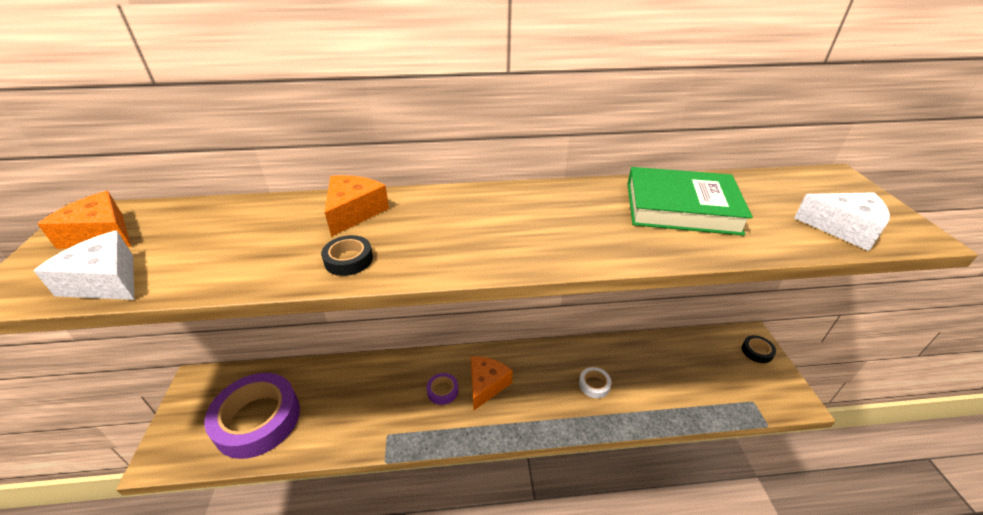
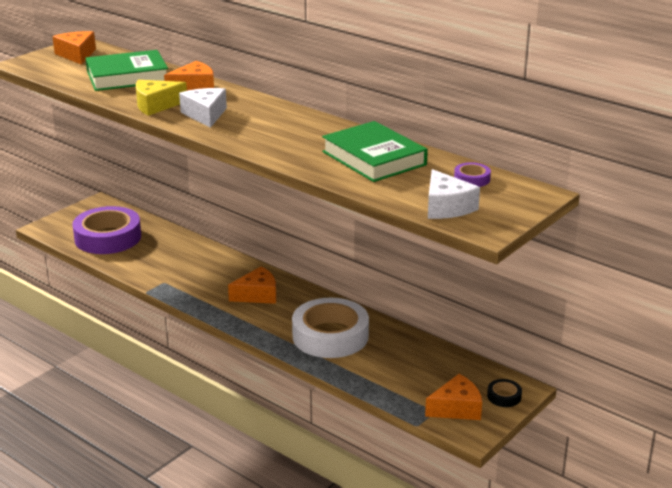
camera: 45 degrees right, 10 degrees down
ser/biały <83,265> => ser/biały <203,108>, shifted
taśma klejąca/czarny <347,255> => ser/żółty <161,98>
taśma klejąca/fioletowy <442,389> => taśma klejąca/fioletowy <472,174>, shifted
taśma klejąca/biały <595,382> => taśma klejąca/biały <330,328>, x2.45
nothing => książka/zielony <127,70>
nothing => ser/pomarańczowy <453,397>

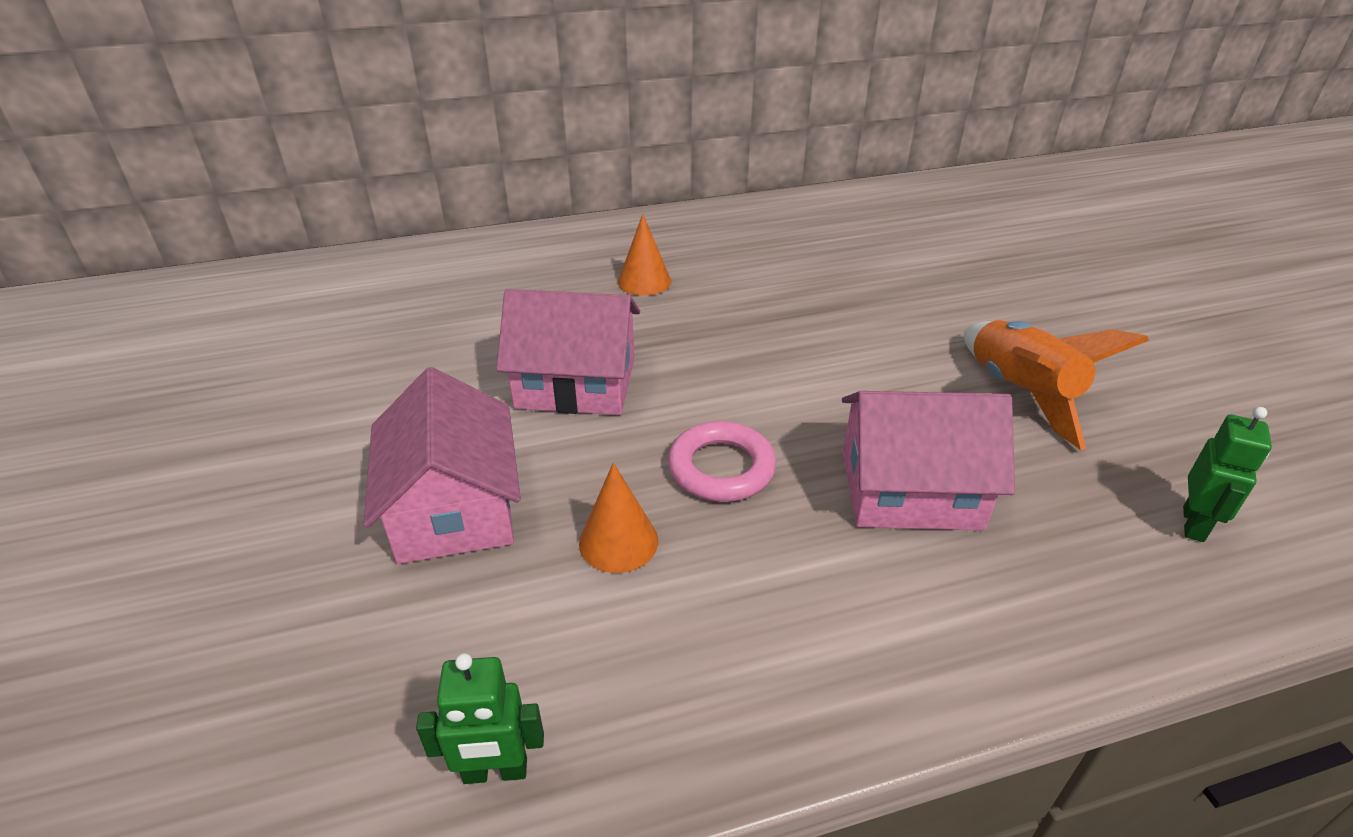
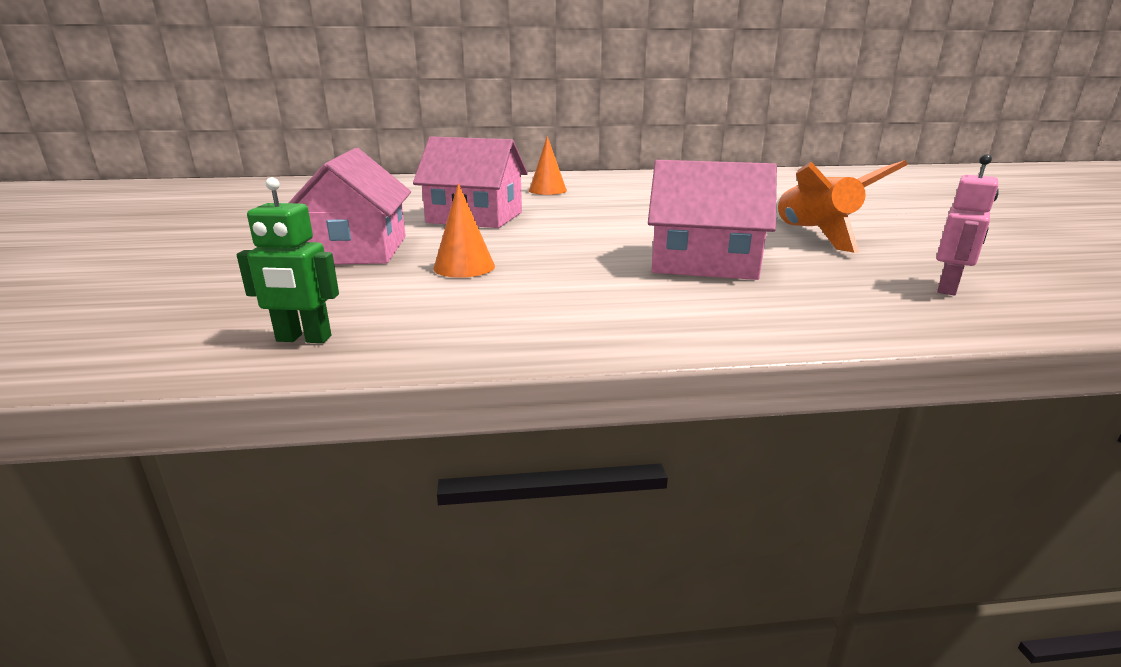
camera: 10 degrees right, 15 degrees down
pierścień/różowy <722,461> => nothing
robot/zielony <1227,474> => robot/różowy <968,224>

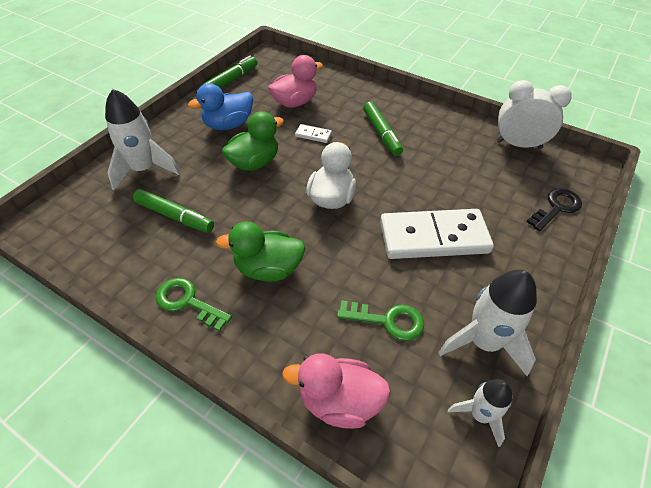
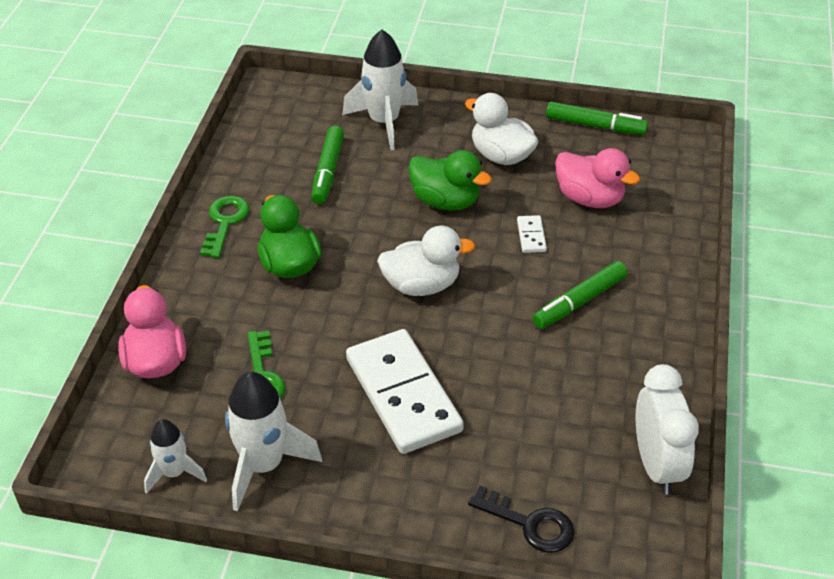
camera: 70 degrees right, 5 degrees down
kaczka/niebieski <220,106> => kaczka/biały <501,129>

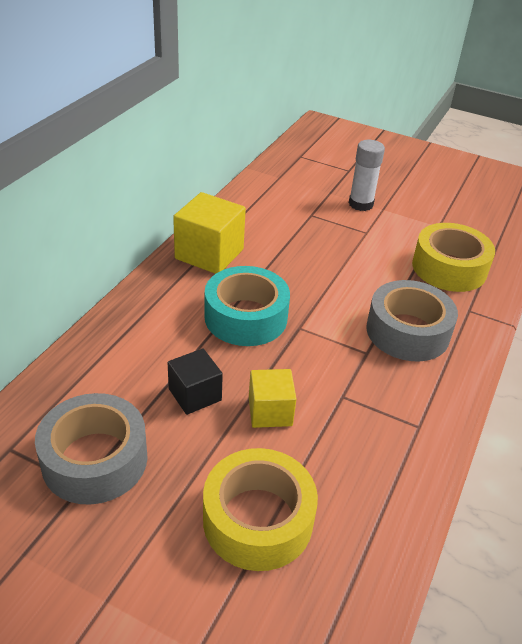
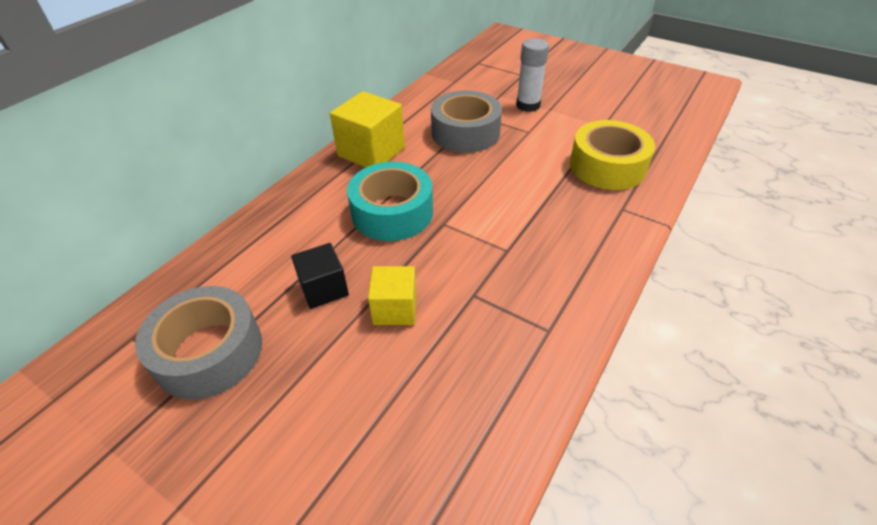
camera: 10 degrees right, 5 degrees up
taśma klejąca/żółty <260,509> => nothing
taśma klejąca/szary <412,320> => taśma klejąca/szary <466,121>, shifted

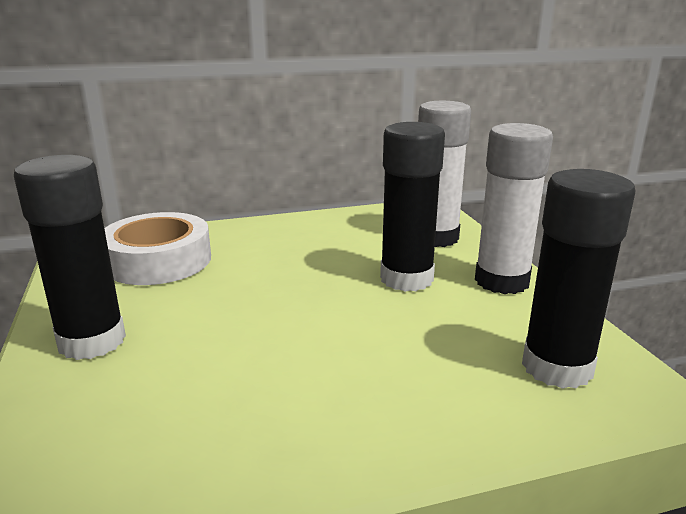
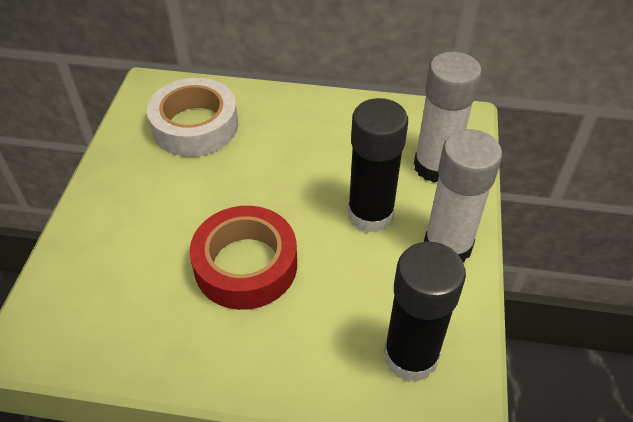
camera: 25 degrees right, 25 degrees up
klej w sztyfcie/czarny <70,257> => nothing
nothing => taśma klejąca/czerwony <243,258>

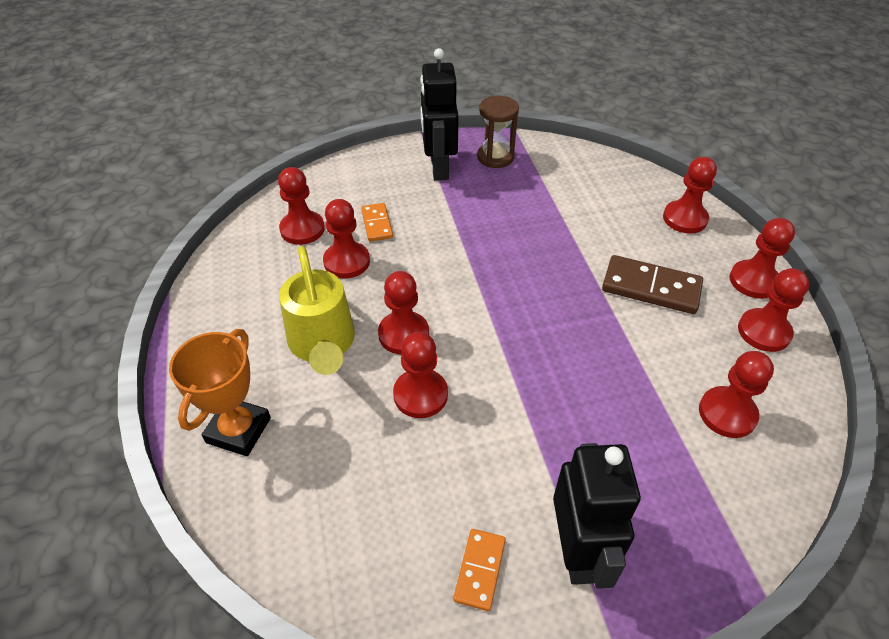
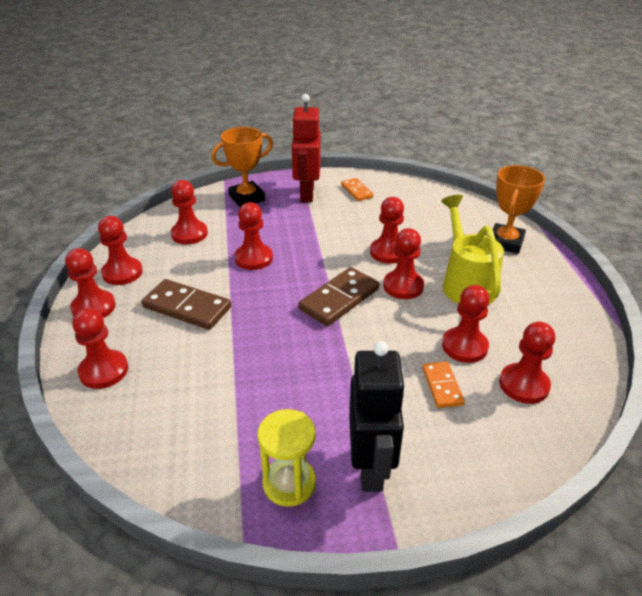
camera: 175 degrees left, 10 degrees down
kostka domina/pomarańczowy <479,570> => kostka domina/pomarańczowy <357,189>, 45 degrees counterclockwise
klepsydra/brązowy <498,132> => klepsydra/żółty <287,458>
robot/czarny <597,516> => robot/czerwony <306,148>
nothing => puchar/pomarańczowy <242,167>
nothing => pionek/czerwony <253,236>
nothing => kostka domina/brązowy <338,296>

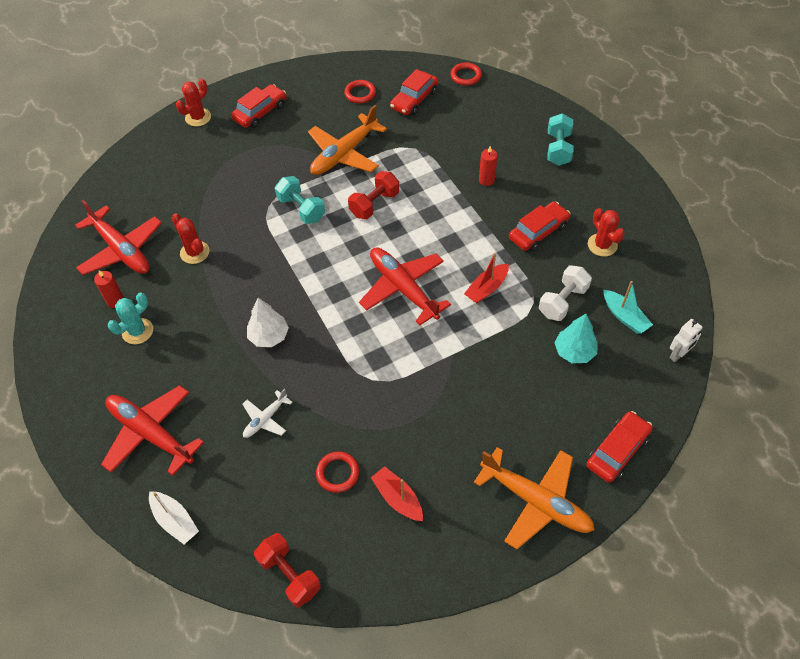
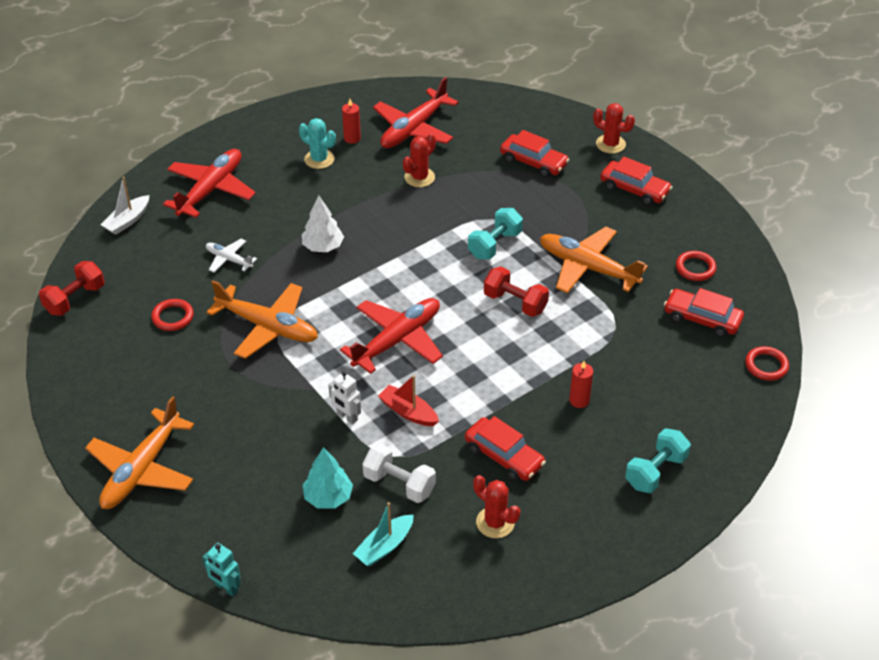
camera: 80 degrees right, 10 degrees down
łódka/czerwony <397,493> => nothing
hantel/turkusowy <560,140> => hantel/turkusowy <658,460>, 45 degrees counterclockwise
samochód/czerwony <619,447> => samochód/czerwony <534,153>, shifted
kaktus/czerwony <606,232> => kaktus/czerwony <496,506>, 75 degrees clockwise
robot/biały <686,340> => robot/biały <344,397>, shifted
nothing => robot/turkusowy <221,570>
nothing => samolot/pomarańczowy <262,319>

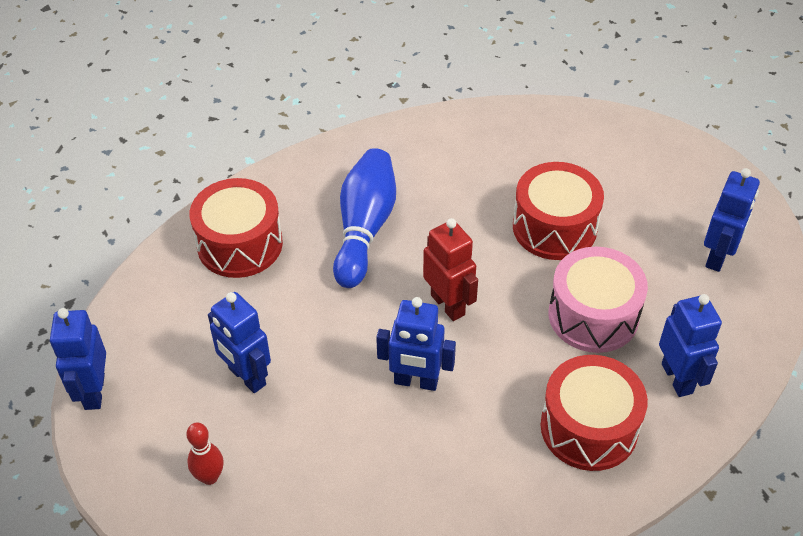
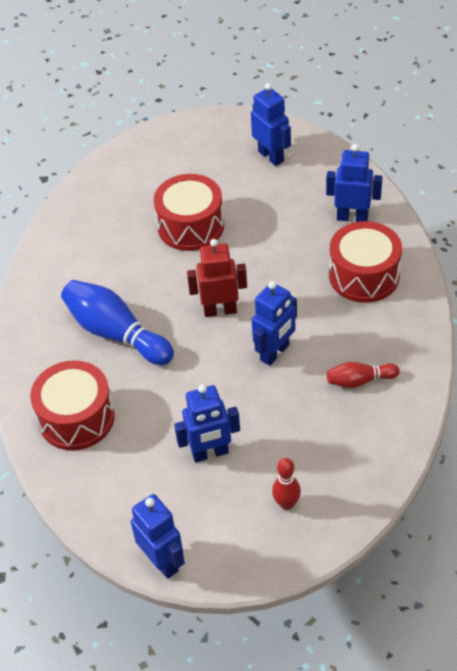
camera: 60 degrees left, 0 degrees up
robot/niebieski <78,359> => robot/niebieski <158,536>, 150 degrees counterclockwise
bęben/różowy <598,300> => nothing
nothing => kręgiel/czerwony <363,375>

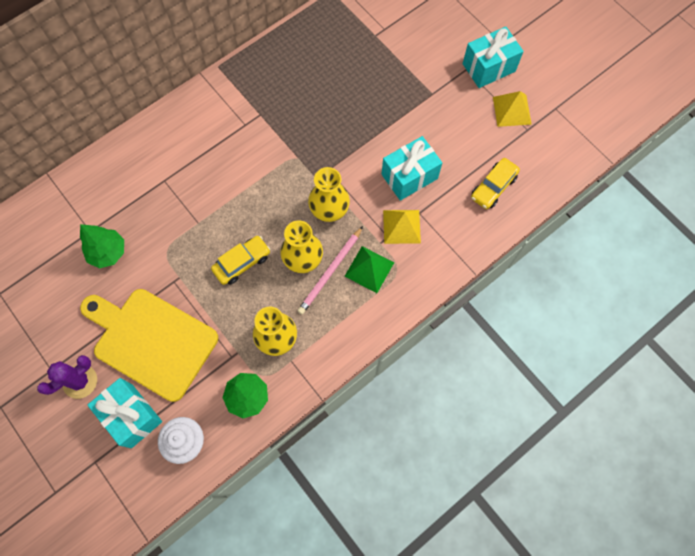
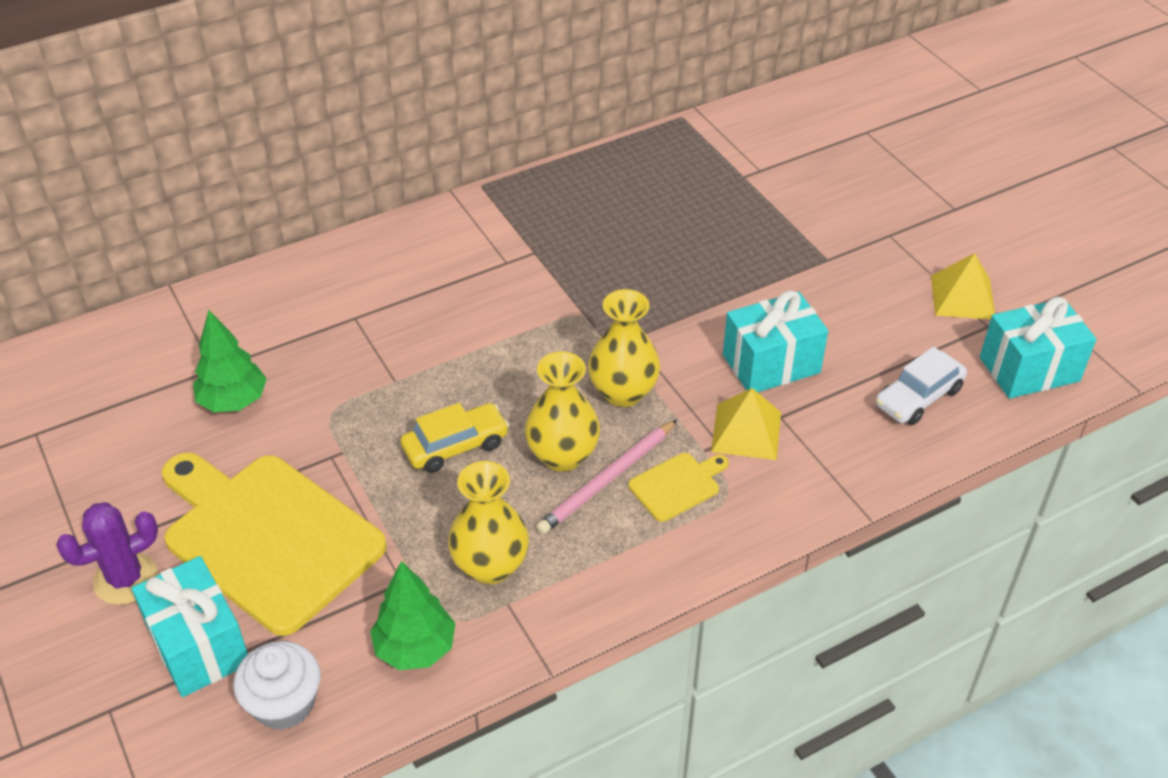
camera: 10 degrees right, 25 degrees down
piramida/zielony <369,269> => deska do krojenia/żółty <678,487>
prezent/turkusowy <493,57> => prezent/turkusowy <1038,348>, shifted
samochód/żółty <495,183> => samochód/biały <921,386>

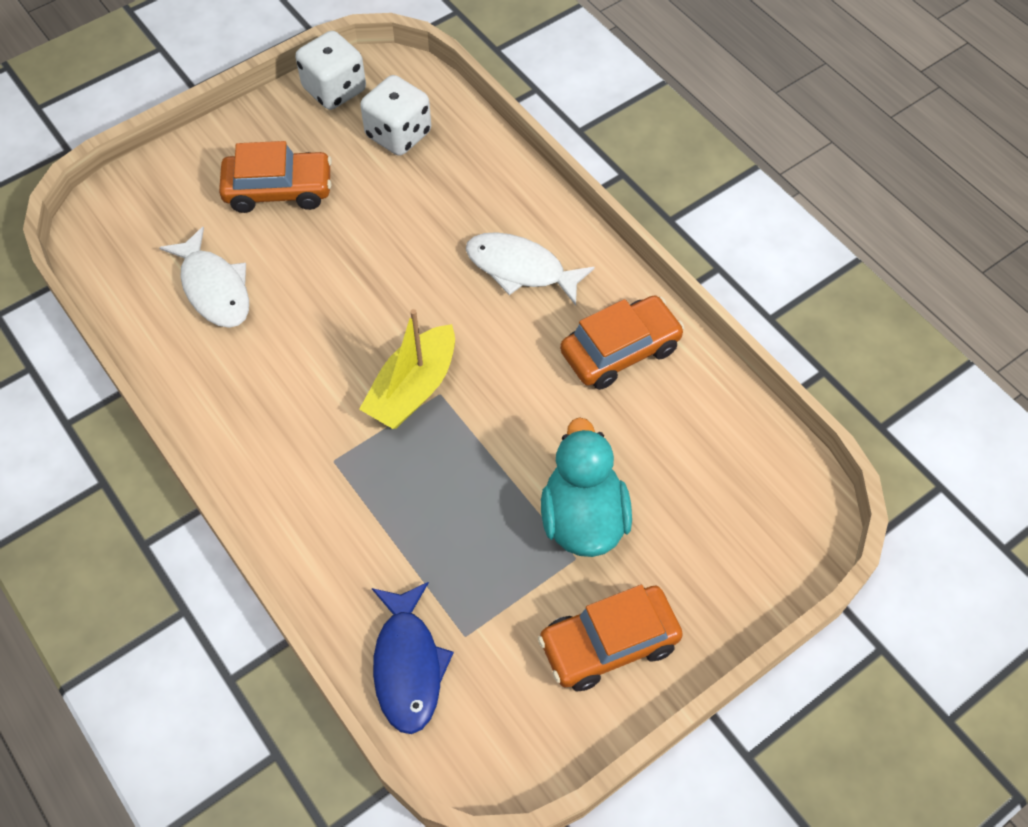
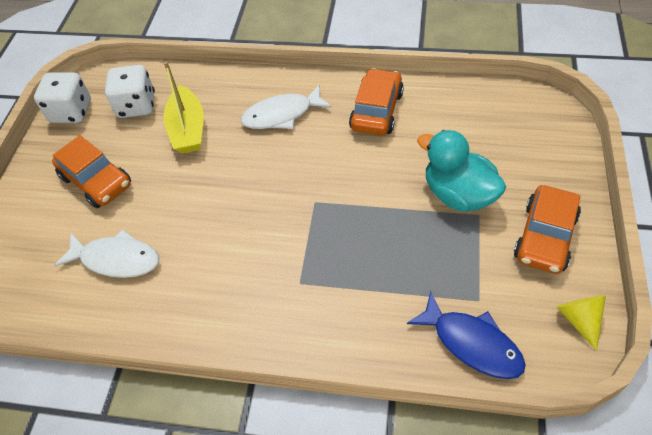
camera: 40 degrees left, 5 degrees down
samochód/pomarańczowy <275,177> => samochód/pomarańczowy <91,171>, 90 degrees clockwise
łódka/żółty <407,369> => łódka/żółty <183,107>, shifted
nothing => stożek/żółty <581,323>

